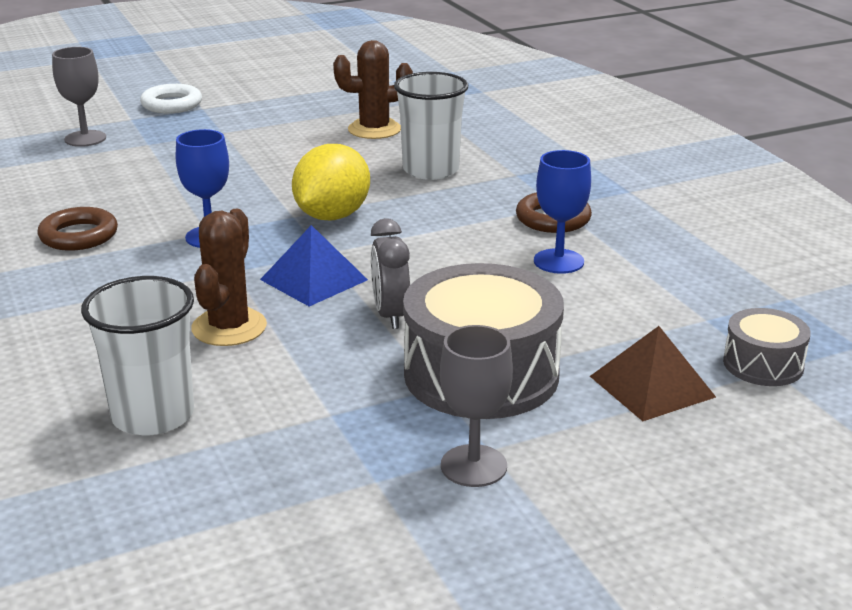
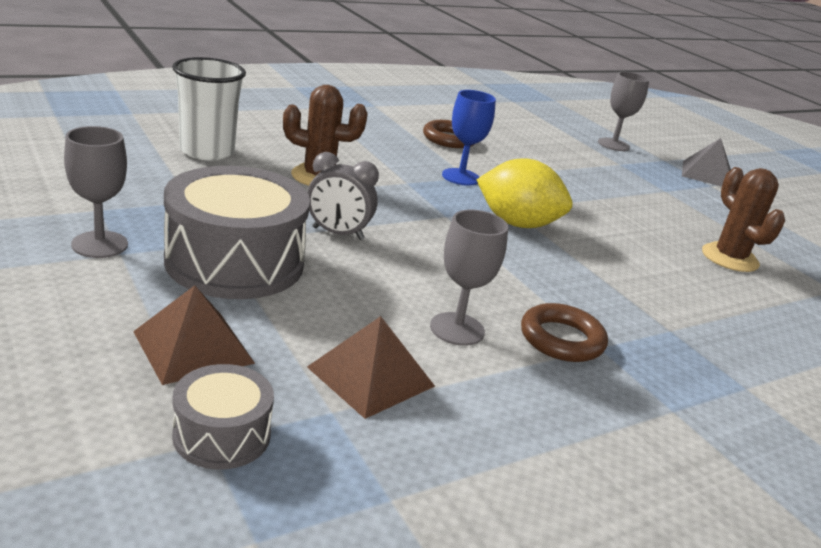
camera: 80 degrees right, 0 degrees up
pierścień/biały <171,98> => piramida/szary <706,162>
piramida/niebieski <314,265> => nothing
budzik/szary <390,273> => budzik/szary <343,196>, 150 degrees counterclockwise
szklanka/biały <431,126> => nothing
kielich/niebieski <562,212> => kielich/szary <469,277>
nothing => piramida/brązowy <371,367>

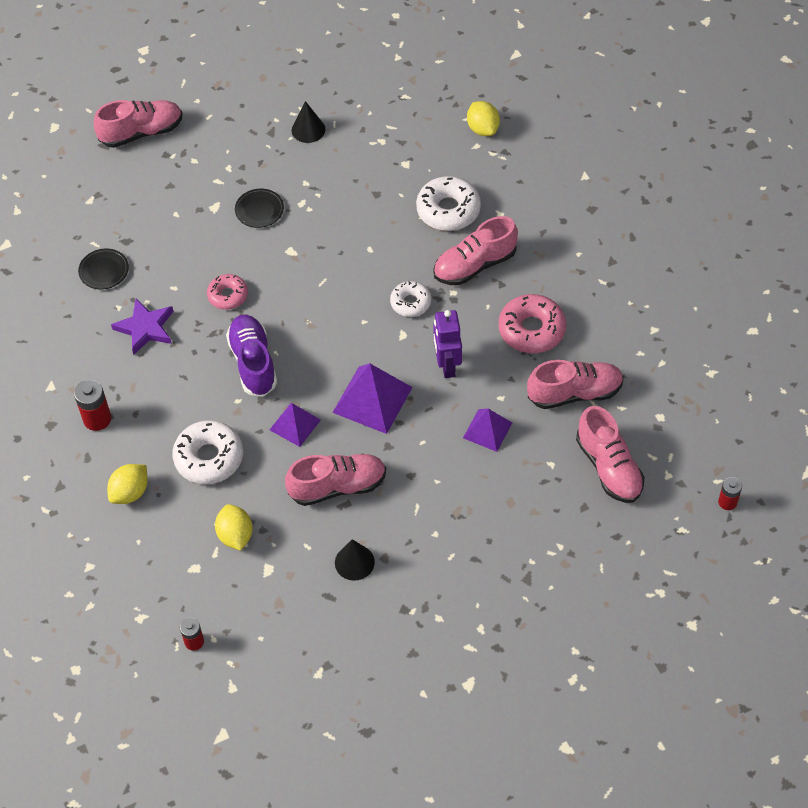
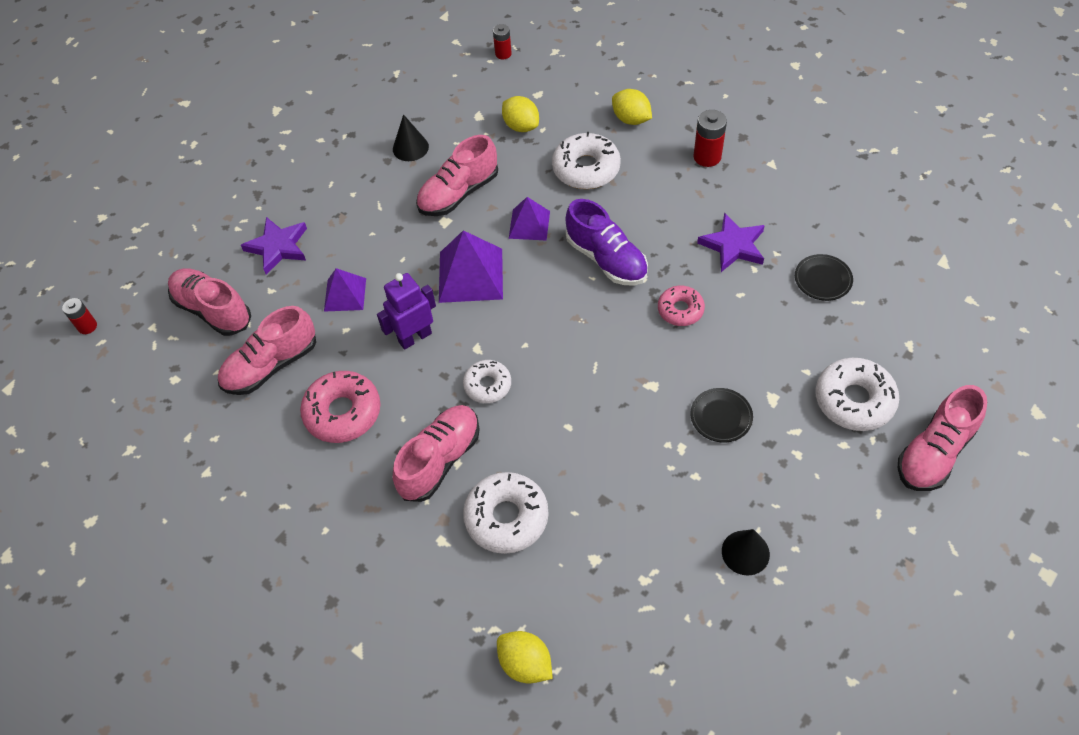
camera: 155 degrees right, 0 degrees up
cytryna/żółty <127,484> => cytryna/żółty <632,107>, 60 degrees counterclockwise
robot/fioletowy <447,344> => robot/fioletowy <406,311>, 90 degrees counterclockwise
nothing => gwiazda/fioletowy <274,246>
nothing => donut/biały <857,394>

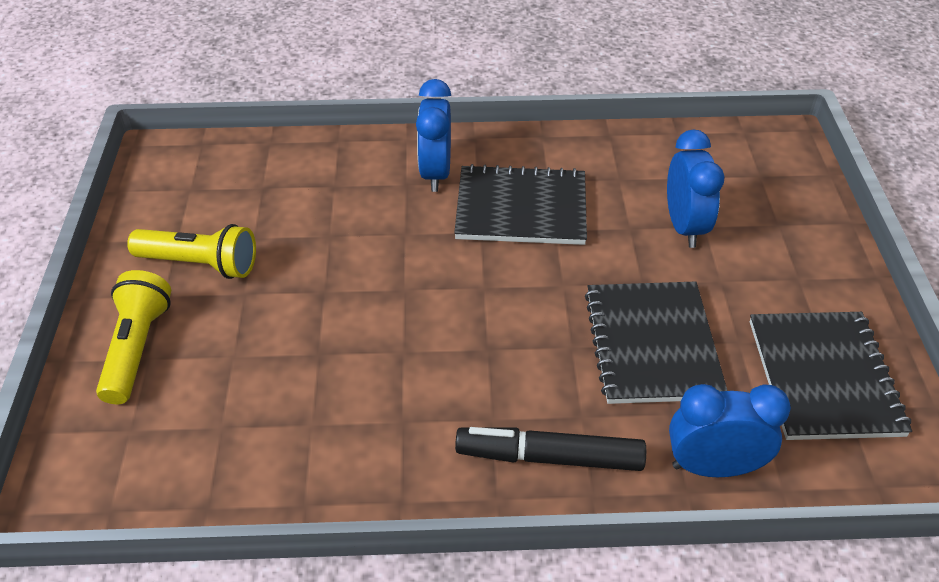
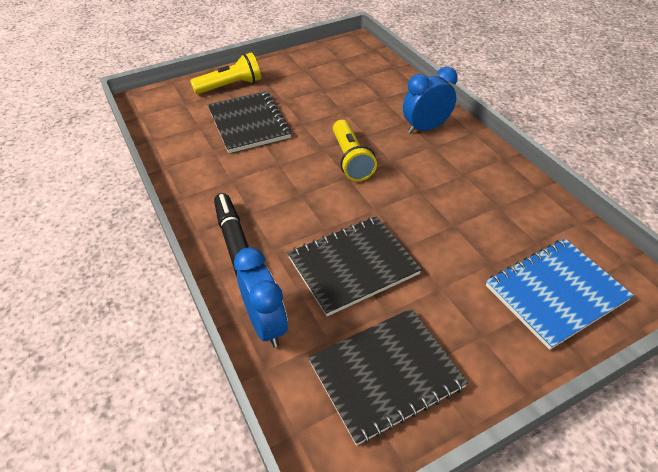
camera: 65 degrees right, 0 degrees up
latarka/żółty <191,251> => latarka/żółty <355,150>, shifted
zeszyt/czarny <520,204> => zeszyt/czarny <249,122>, shifted
budzik/niebieski <695,188> => nothing
nothing => zeszyt/niebieski <560,294>

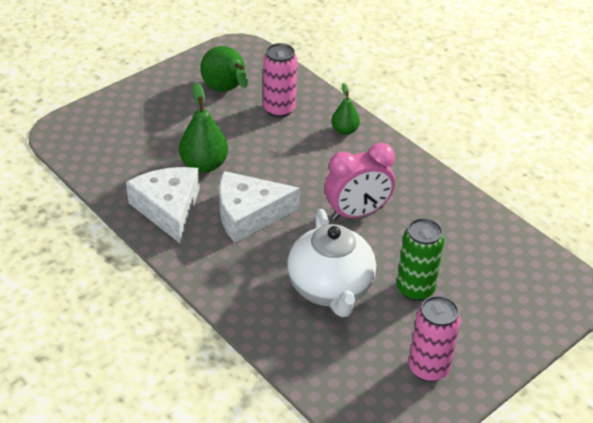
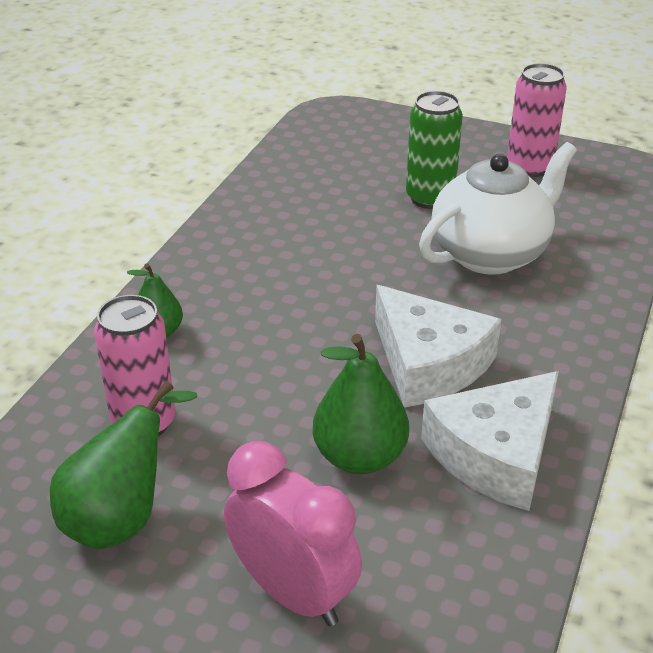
camera: 115 degrees left, 5 degrees down
budzik/różowy <360,181> => budzik/różowy <293,533>, shifted

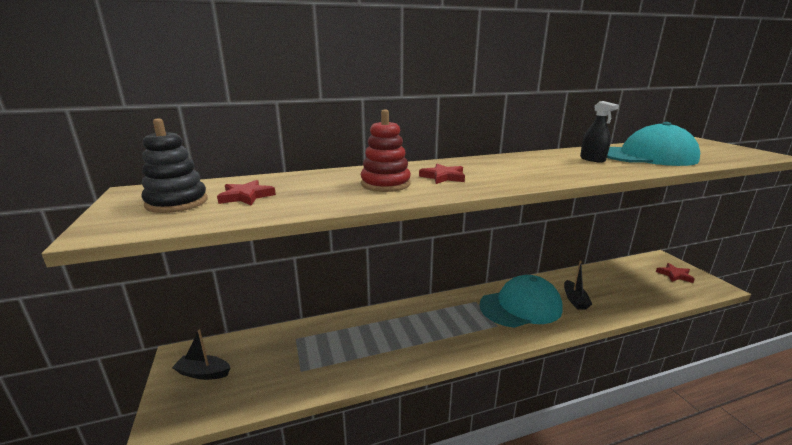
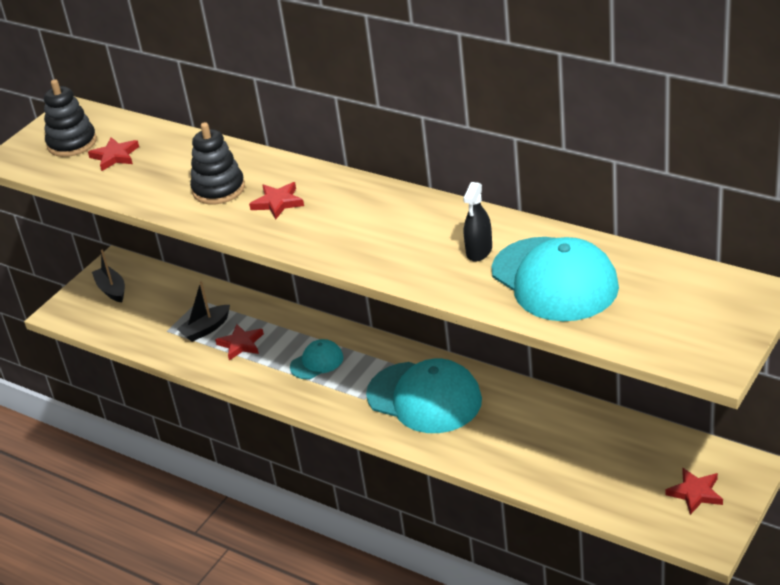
camera: 55 degrees right, 15 degrees up
zabawka nakładanka/czerwony <386,151> => zabawka nakładanka/czarny <217,163>
łódka/czarny <578,285> => łódka/czarny <203,311>, shifted
nothing => gwiazda/czerwony <239,342>
nothing => czapka/turkusowy <316,359>

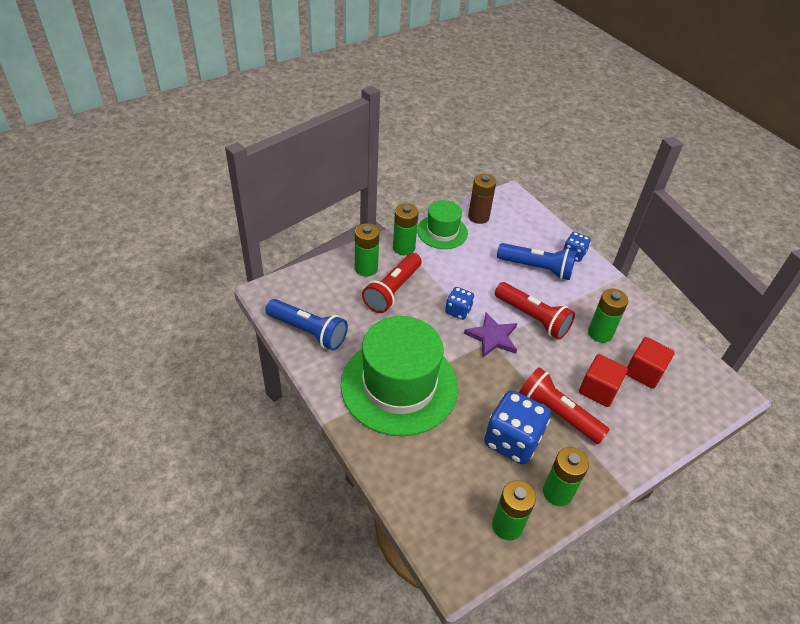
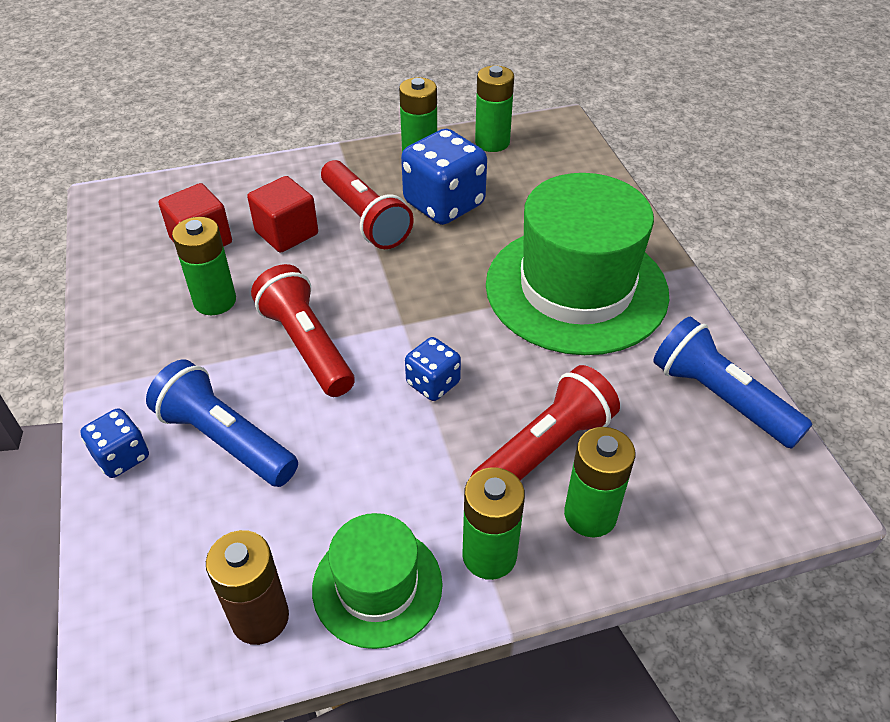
camera: 160 degrees left, 0 degrees up
gwiazda/fioletowy <491,334> => nothing

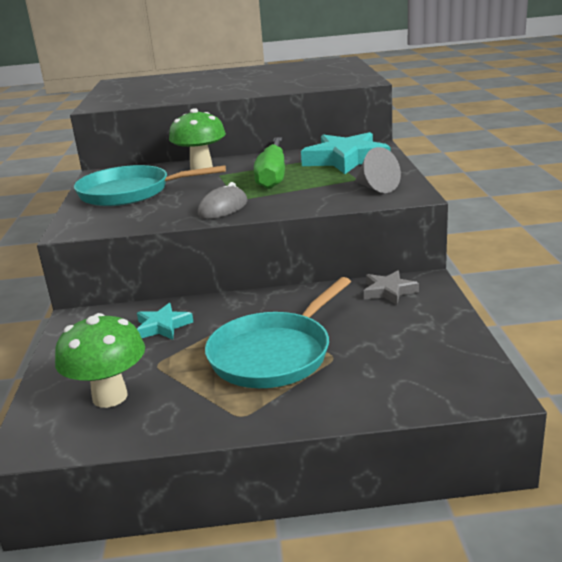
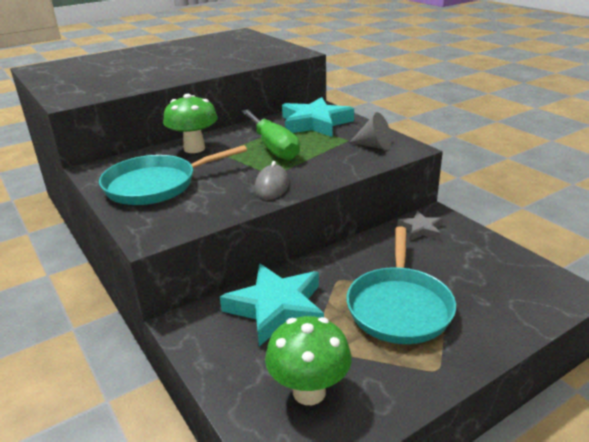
camera: 30 degrees left, 5 degrees up
gwiazda/turkusowy <165,321> => gwiazda/turkusowy <272,305>, x1.92

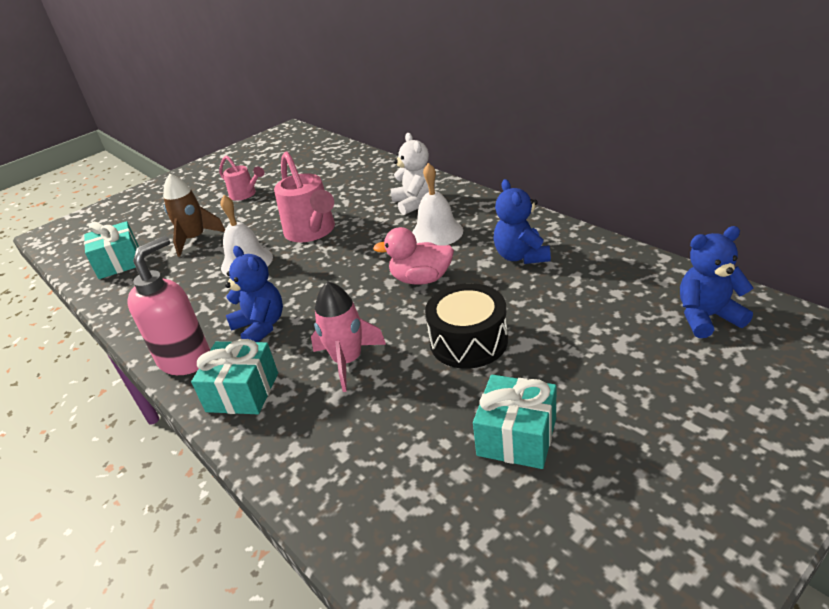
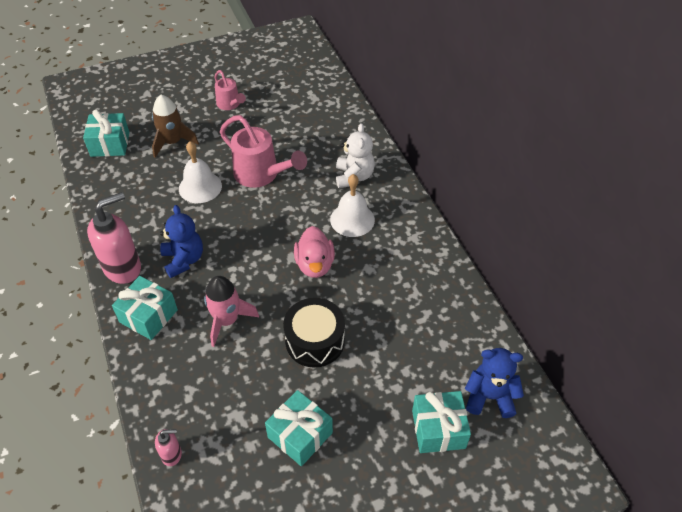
camera: 15 degrees right, 15 degrees up
konewka/różowy <304,196> => konewka/różowy <263,151>, 45 degrees counterclockwise
kaczka/różowy <413,256> => kaczka/różowy <314,252>, 120 degrees counterclockwise
miś/niebieski <522,221> => nothing
nothing => dozownik mydła/różowy <168,447>
nothing => prezent/turkusowy <441,422>

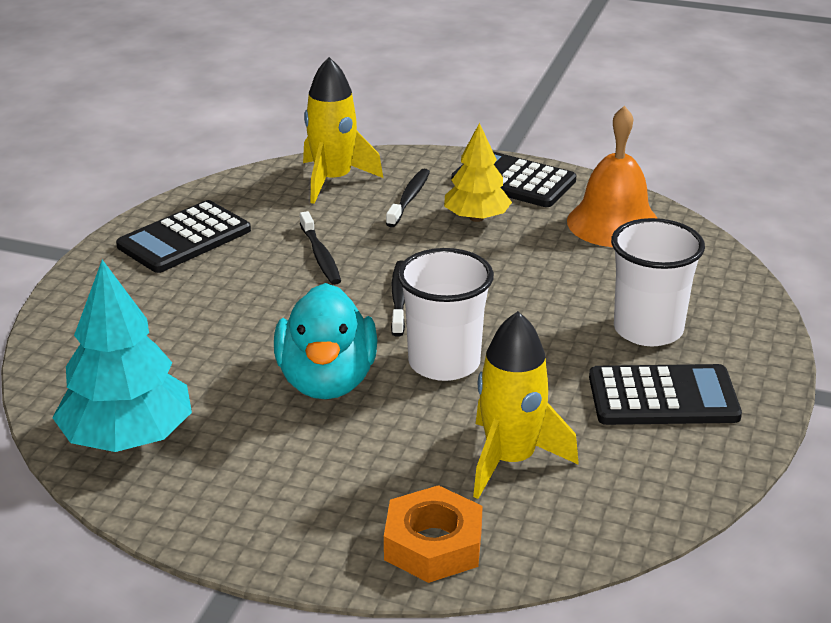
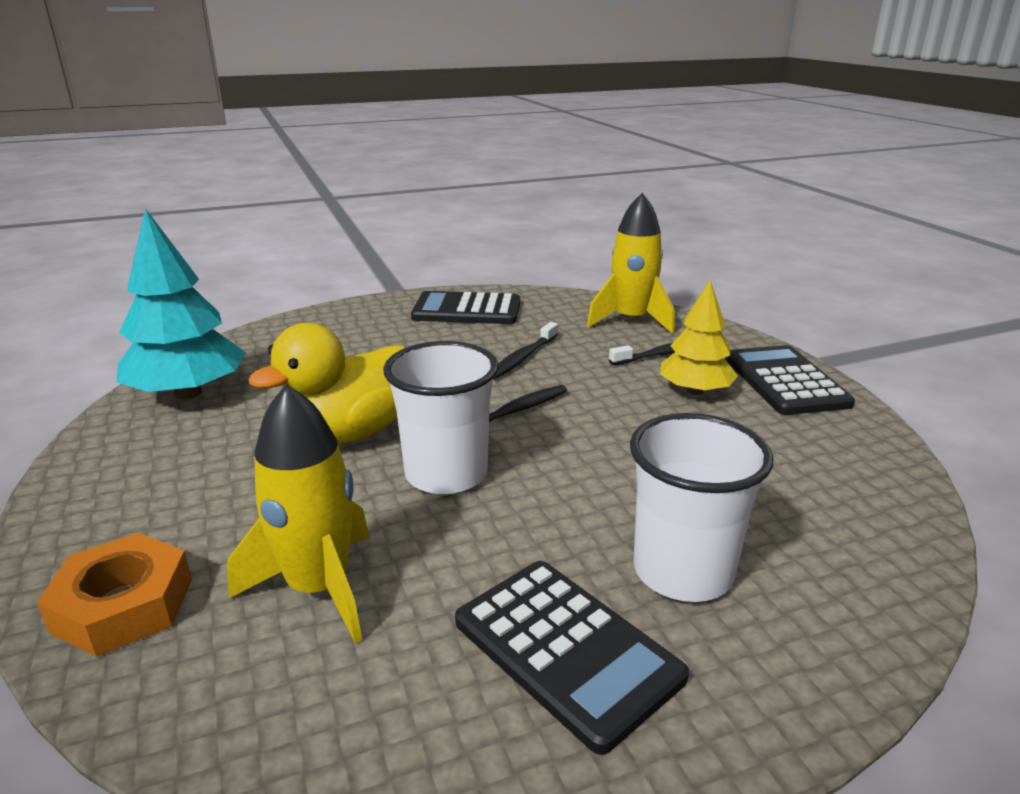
camera: 50 degrees right, 5 degrees down
kaczka/turkusowy <326,341> => kaczka/żółty <326,383>
dzwonek/pomarańczowy <612,176> => nothing

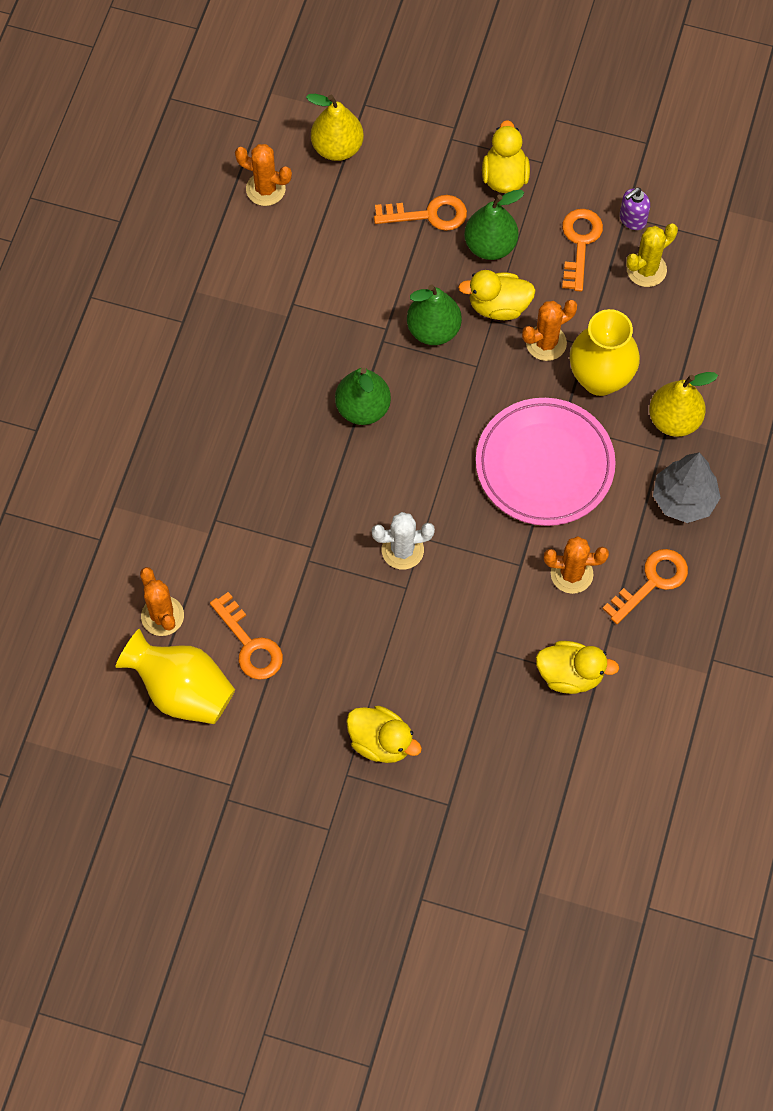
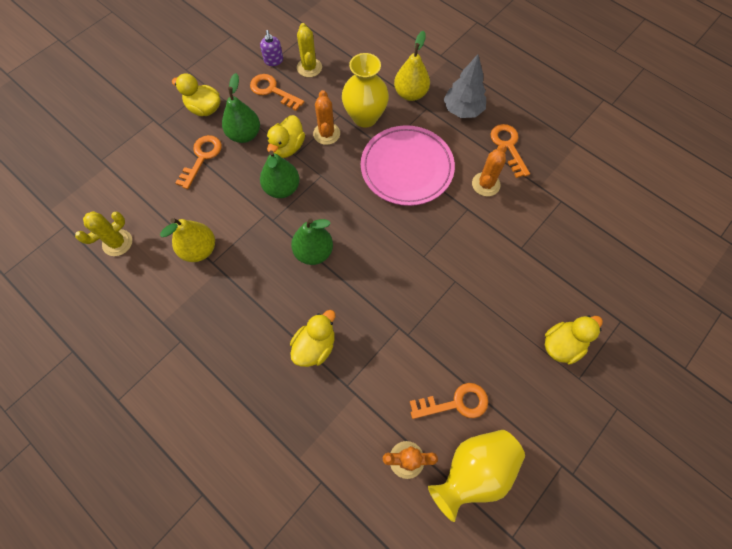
camera: 65 degrees left, 0 degrees up
kaktus/pomarańczowy <263,175> => kaktus/żółty <103,233>
gruszka/żółty <335,127> => gruszka/żółty <187,240>, shifted
kaktus/biały <403,540> => nothing
kaczka/żółty <577,667> => kaczka/żółty <312,338>, shifted

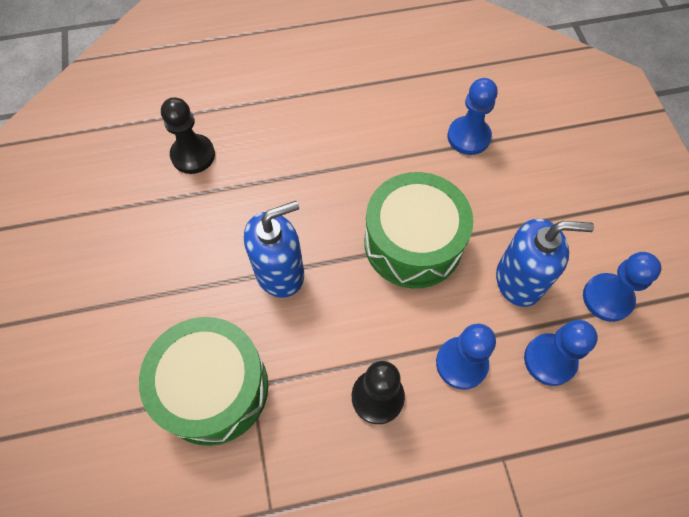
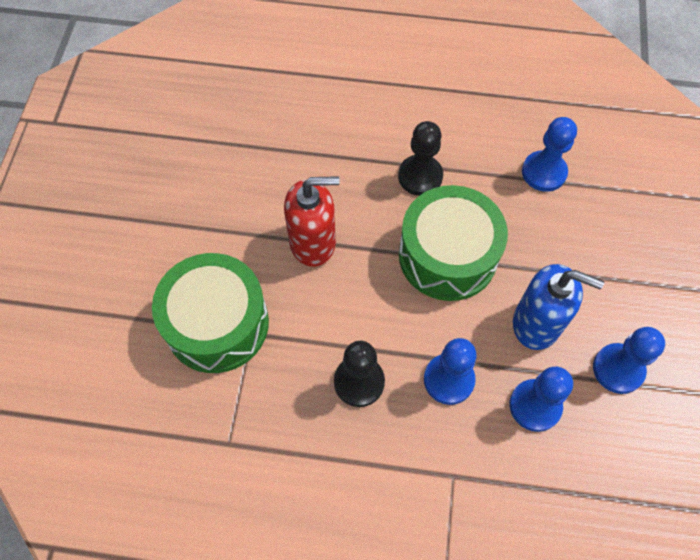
camera: 20 degrees right, 0 degrees up
pionek/czarny <188,135> => pionek/czarny <420,158>, shifted
dozownik mydła/niebieski <274,249> => dozownik mydła/czerwony <312,221>

